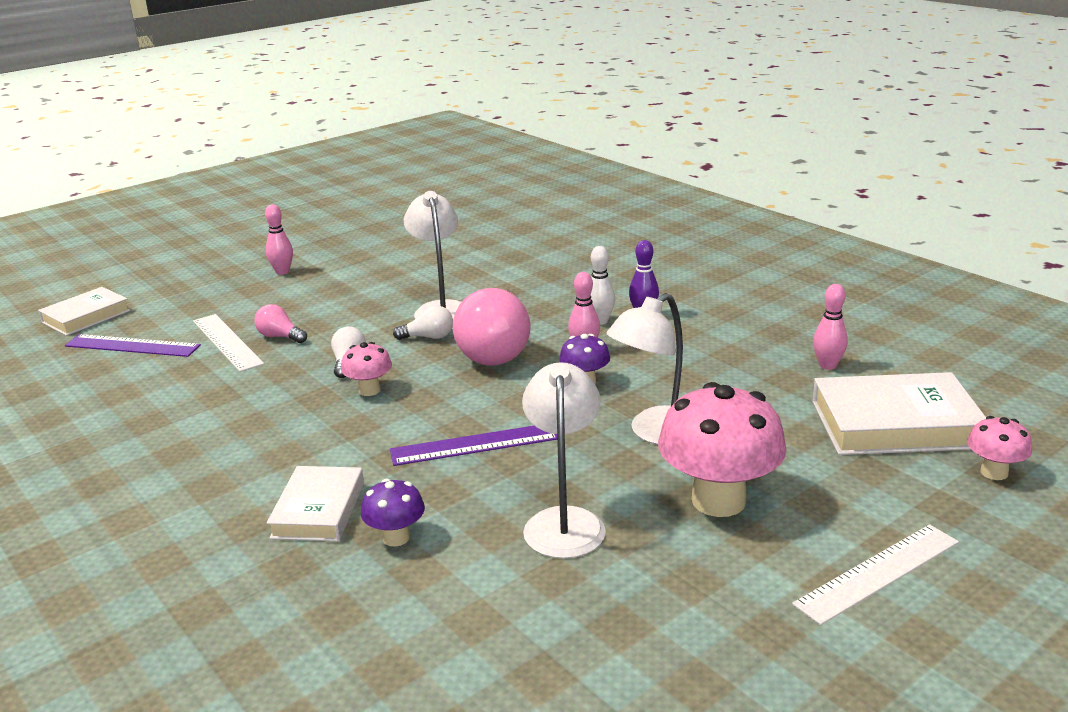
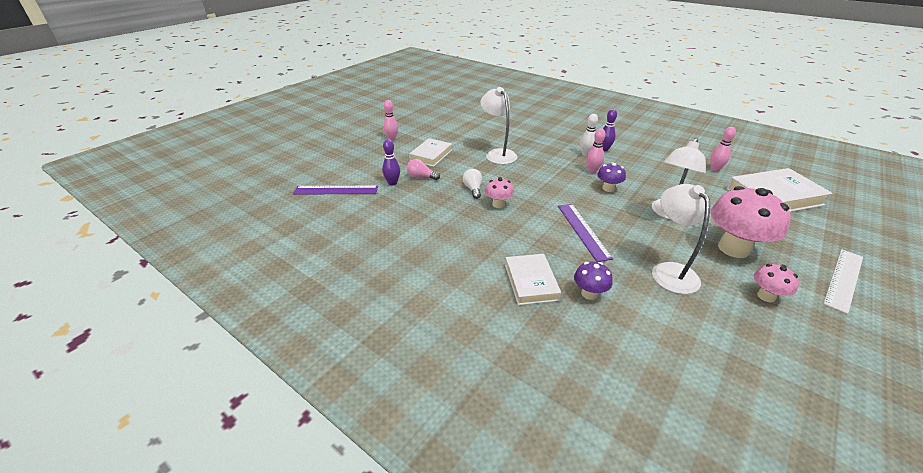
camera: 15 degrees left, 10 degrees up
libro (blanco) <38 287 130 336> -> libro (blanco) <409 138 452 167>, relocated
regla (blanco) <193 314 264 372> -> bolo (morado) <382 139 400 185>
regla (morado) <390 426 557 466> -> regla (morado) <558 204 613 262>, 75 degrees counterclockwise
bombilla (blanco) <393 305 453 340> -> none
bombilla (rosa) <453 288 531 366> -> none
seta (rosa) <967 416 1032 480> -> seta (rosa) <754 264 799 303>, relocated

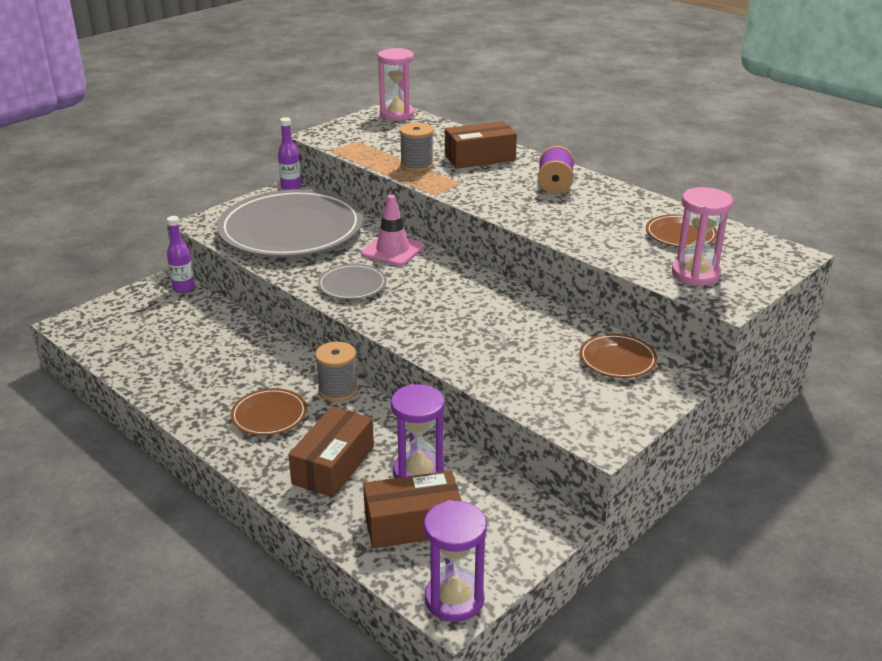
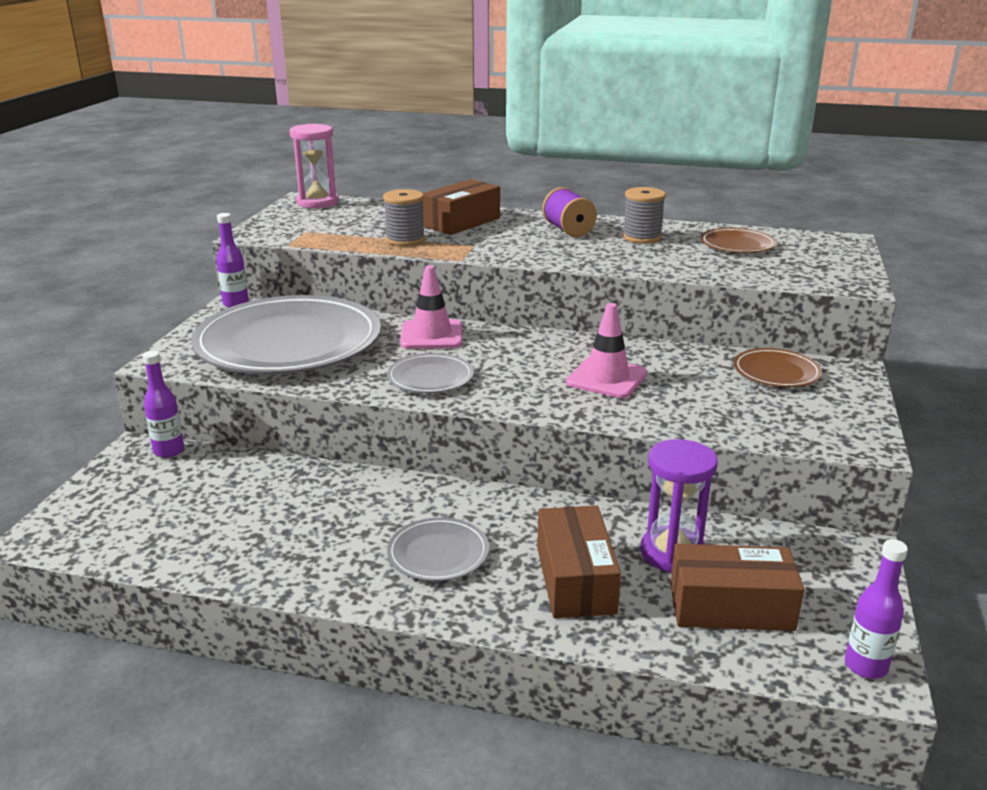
camera: 30 degrees left, 5 degrees down
plato (marrón) <230 388 307 436> -> plato (gris) <387 517 489 581>
carrete (gris) <315 341 358 402> -> carrete (gris) <622 187 666 244>, relocated
caja (marrón) <363 471 462 548> -> caja (marrón) <670 544 804 631>, 45 degrees clockwise
reloj de arena (morado) <424 500 487 622> -> botella (morado) <845 539 908 679>
reloj de arena (rosa) <672 187 733 286> -> none
none -> cono de tráfico (rosa) <566 303 647 398>

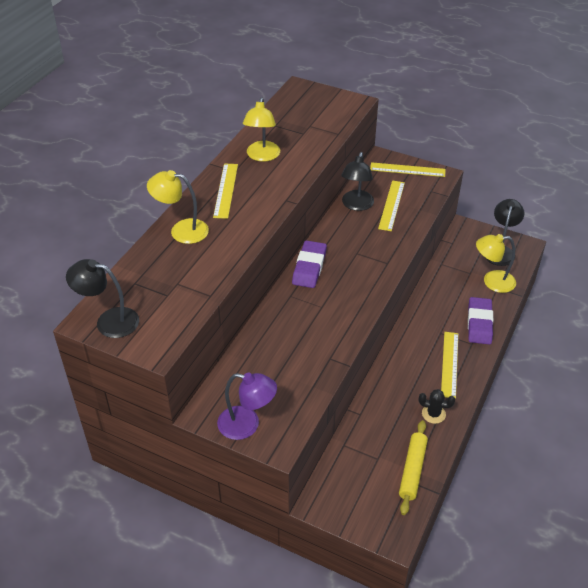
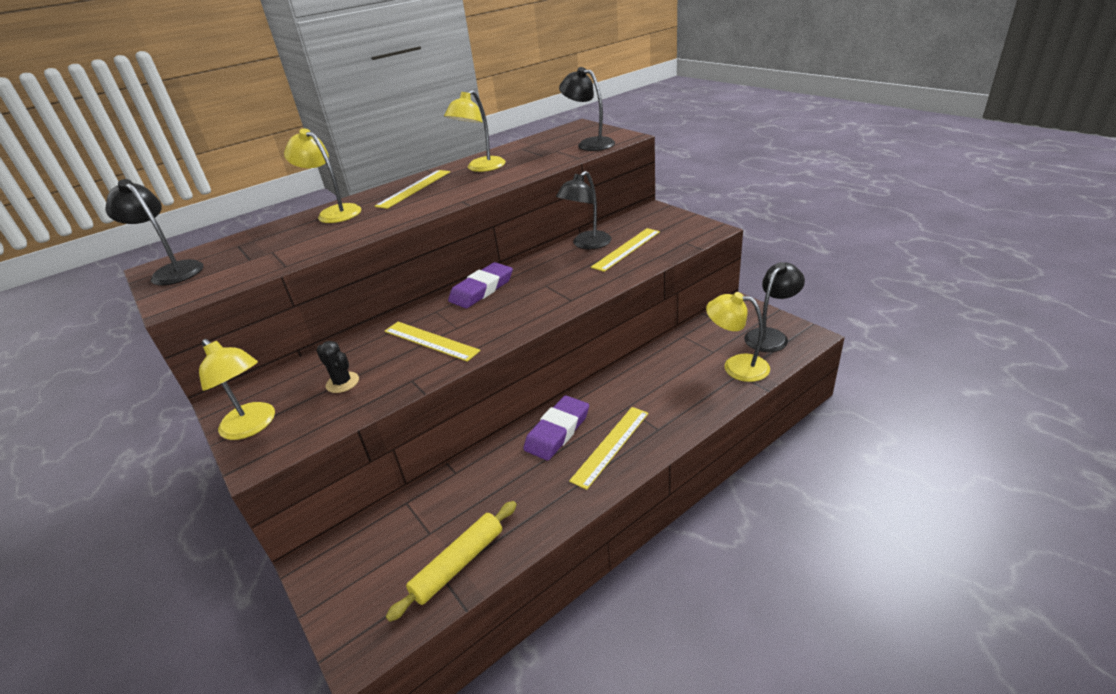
camera: 30 degrees right, 10 degrees down
lámpara (morado) <217 372 277 440> -> lámpara (amarillo) <199 339 275 440>
regla (amarillo) <370 162 445 177> -> regla (amarillo) <385 322 481 362>, relocated
cactus (negro) <419 389 455 424> -> cactus (negro) <316 341 359 393>, relocated
goma de borrar (morado) <468 297 493 345> -> goma de borrar (morado) <523 395 589 461>, relocated
none -> lámpara (negro) <559 67 615 151>

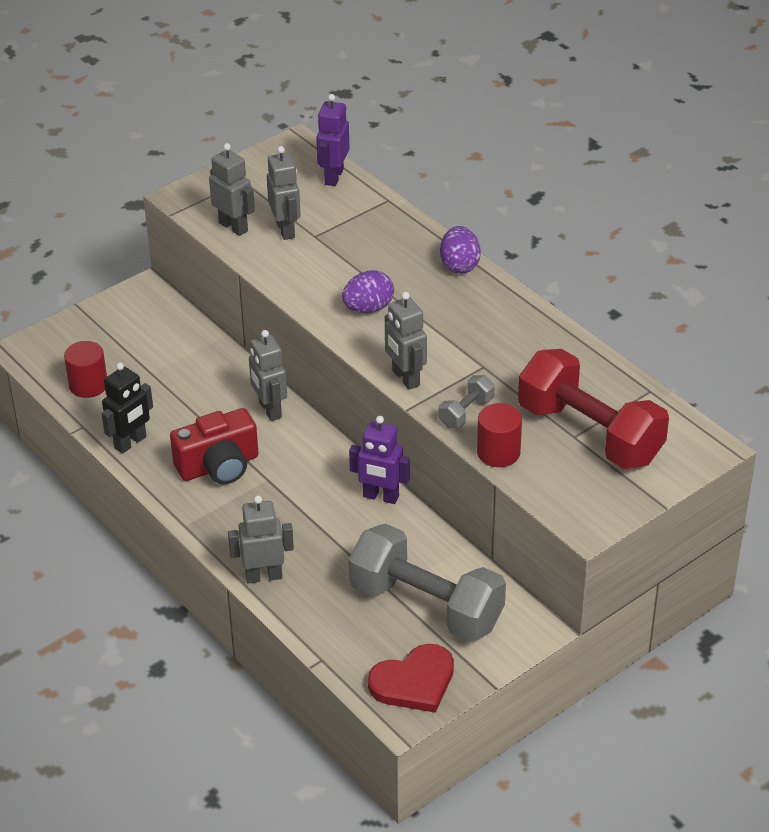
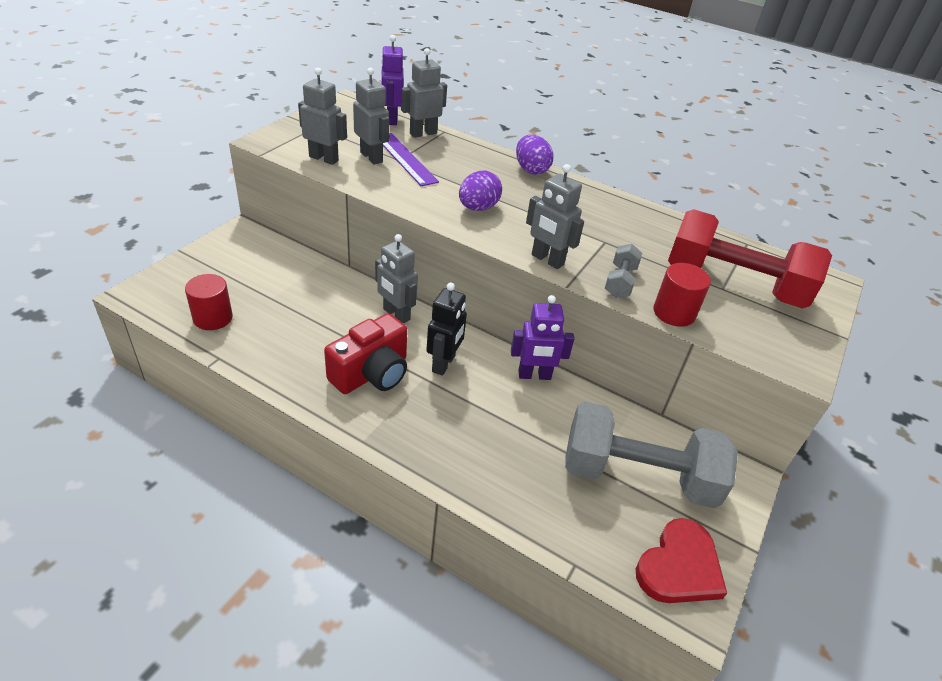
camera: 25 degrees left, 0 degrees up
robot (negro) <101 362 153 454> -> robot (negro) <426 283 467 376>, relocated
robot (gris) <228 495 294 583> -> robot (gris) <401 48 447 138>, relocated
none -> regla (morado) <383 133 439 186>

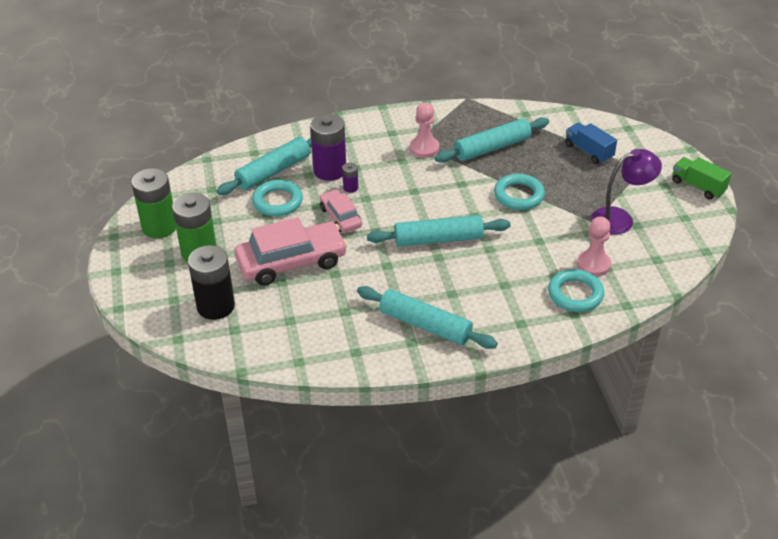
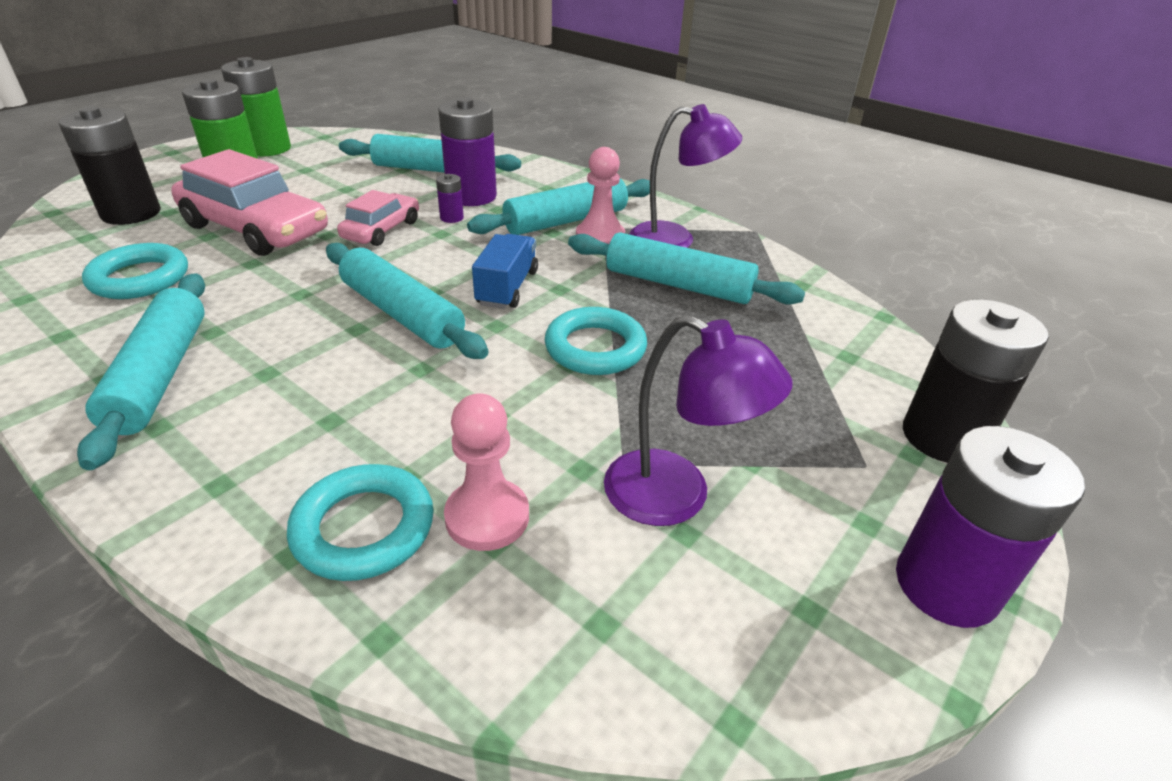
camera: 50 degrees right, 5 degrees down
anillo (turquesa) <252 180 303 216> -> anillo (turquesa) <82 243 188 299>, relocated
camión (azul) <565 122 617 164> -> camión (azul) <472 234 538 309>, relocated
camión (verde) <672 157 732 199> -> pila (morado) <896 426 1085 628>
none -> rodillo (turquesa) <467 178 650 235>
none -> lámpara (morado) <629 104 742 248>
none -> pila (negro) <903 299 1049 463>

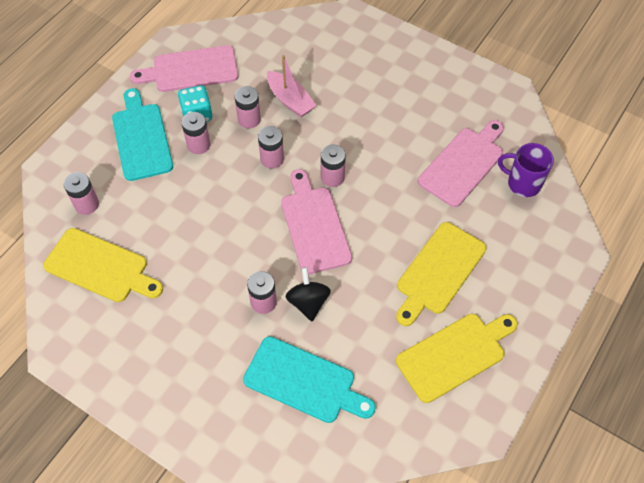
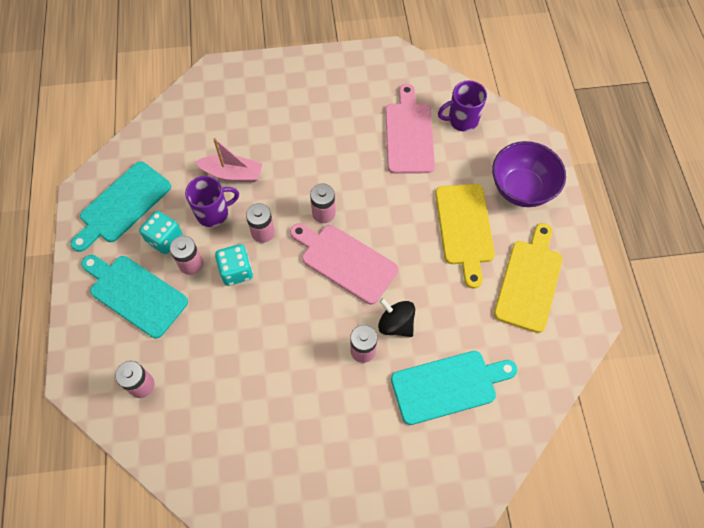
camera: 40 degrees left, 5 degrees up
tabla de cortar (amarillo) <43 228 163 302> -> none
tabla de cortar (rosa) <130 45 238 92> -> tabla de cortar (turquesa) <71 161 171 252>
pila (rosa) <235 86 261 129> -> taza (morado) <185 176 239 227>
none -> dado (turquesa) <215 244 253 286>
none -> cuenco (morado) <492 141 566 207>

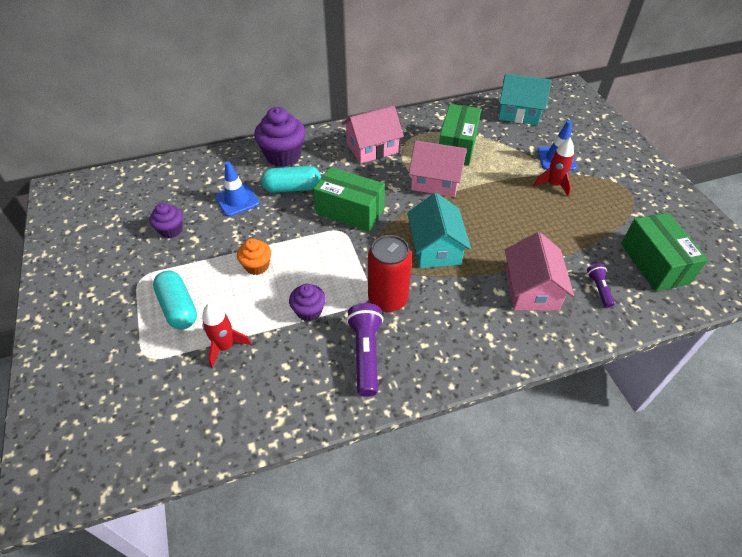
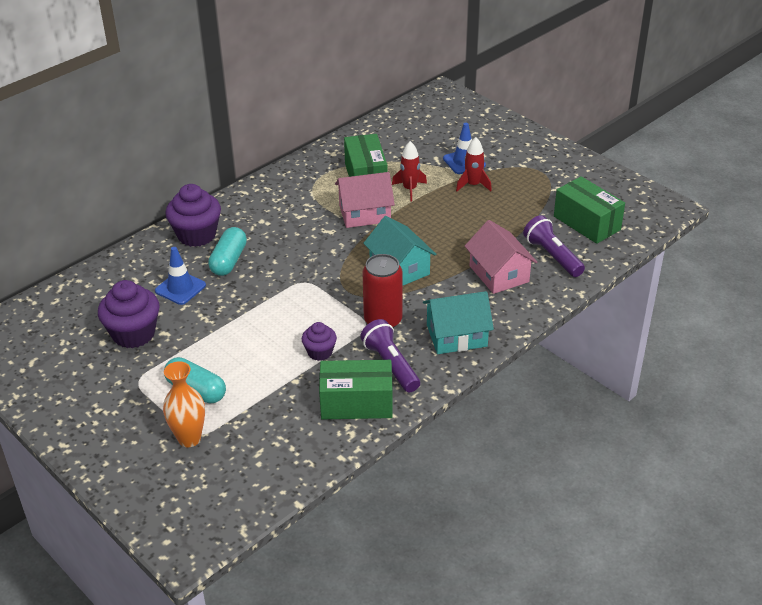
camera: 25 degrees left, 10 degrees down
magdalena (morado) <149 203 183 238> -> magdalena (morado) <98 280 160 348>, x1.76
cohete (rojo) <202 303 252 368> -> cohete (rojo) <392 141 427 201>, relocated
magdalena (naranja) <237 238 271 275> -> none
cápsula (turquesa) <261 166 321 193> -> cápsula (turquesa) <208 227 247 276>, 45 degrees counterclockwise
caja (verde) <313 167 385 232> -> caja (verde) <319 360 393 419>, relocated
casa (rosa) <342 106 404 164> -> none
casa (turquesa) <499 74 552 125> -> casa (turquesa) <423 291 494 354>, relocated
lámpara de mano (morado) <587 264 615 308> -> lámpara de mano (morado) <523 215 585 277>, x1.83
none -> florero (naranja) <163 361 205 447>

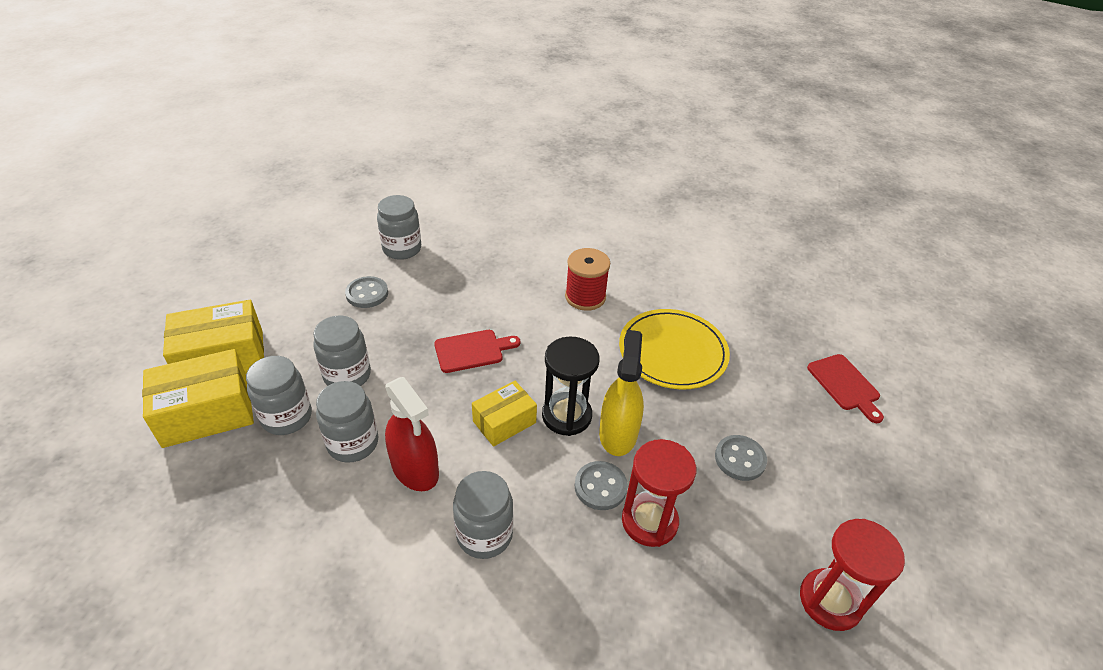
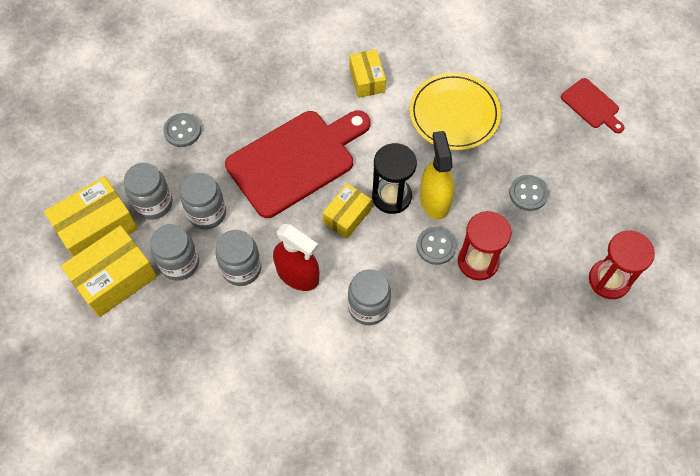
camera: 15 degrees left, 20 degrees up
tarro (gris) <377 195 421 260> -> tarro (gris) <124 163 173 220>, relocated
tabla de cortar (rojo) <434 330 520 373> -> tabla de cortar (rojo) <225 110 370 218>, x2.12
carrete (rojo) <565 248 610 311> -> caja (amarillo) <349 49 386 98>

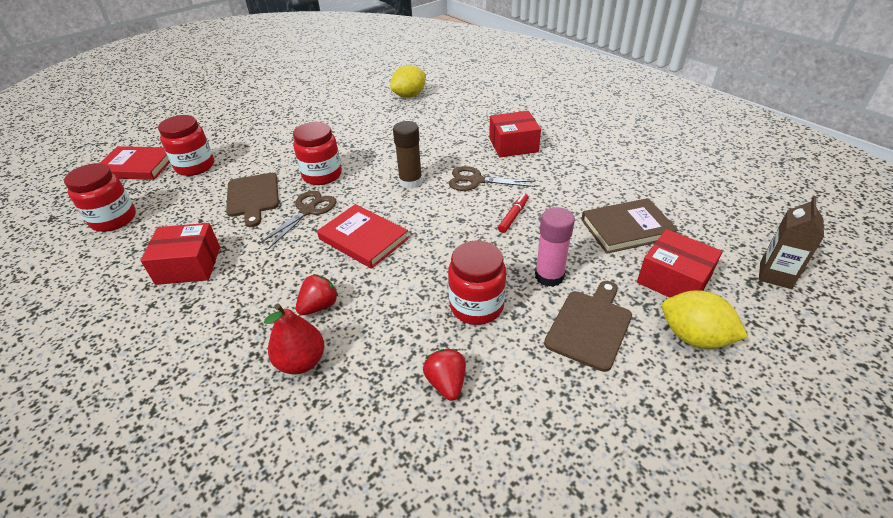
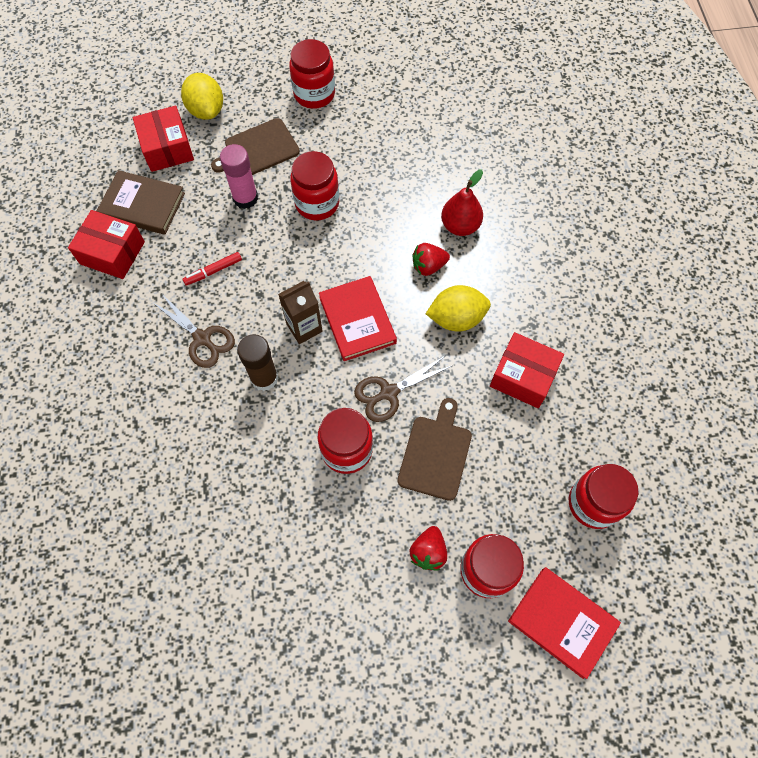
camera: 150 degrees left, 25 degrees up
limón (amarillo) <390 65 426 98> -> limón (amarillo) <426 285 491 332>, relocated
fresa (rojo) <423 349 466 401> -> fresa (rojo) <409 526 447 570>, relocated
caja (rojo) <489 111 541 157> -> caja (rojo) <68 210 145 279>, relocated
cartón de leche (marrón) <759 197 824 289> -> cartón de leche (marrón) <278 281 323 344>, relocated
none -> tarro (rojo) <289 39 335 109>

